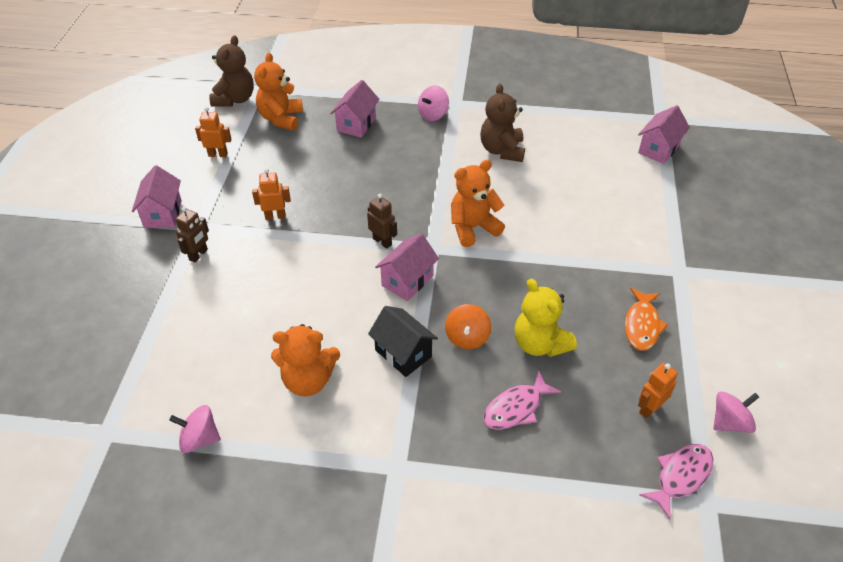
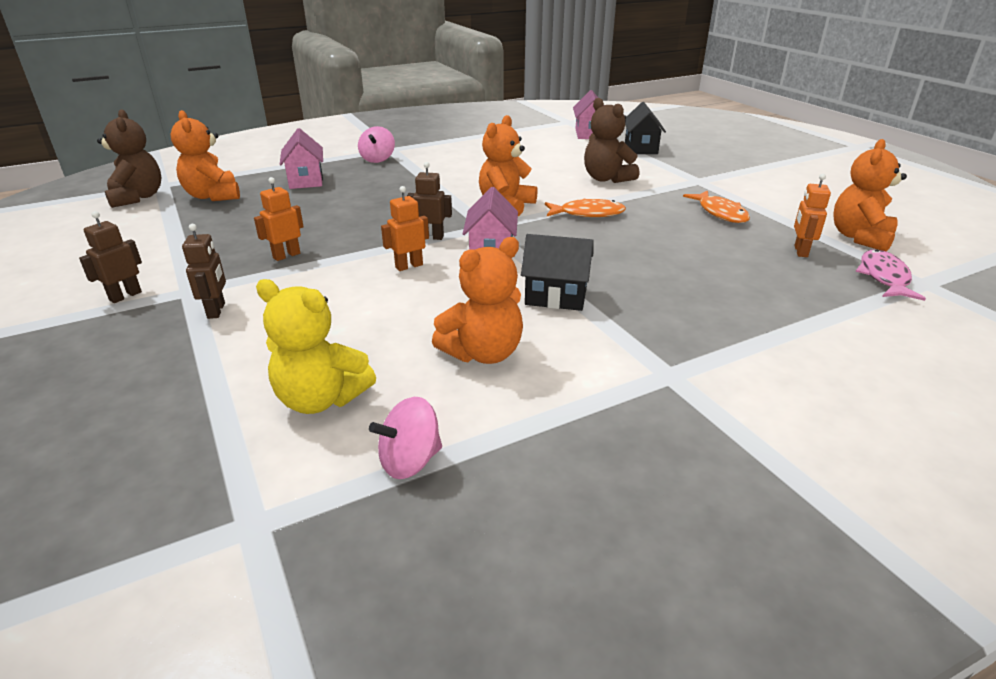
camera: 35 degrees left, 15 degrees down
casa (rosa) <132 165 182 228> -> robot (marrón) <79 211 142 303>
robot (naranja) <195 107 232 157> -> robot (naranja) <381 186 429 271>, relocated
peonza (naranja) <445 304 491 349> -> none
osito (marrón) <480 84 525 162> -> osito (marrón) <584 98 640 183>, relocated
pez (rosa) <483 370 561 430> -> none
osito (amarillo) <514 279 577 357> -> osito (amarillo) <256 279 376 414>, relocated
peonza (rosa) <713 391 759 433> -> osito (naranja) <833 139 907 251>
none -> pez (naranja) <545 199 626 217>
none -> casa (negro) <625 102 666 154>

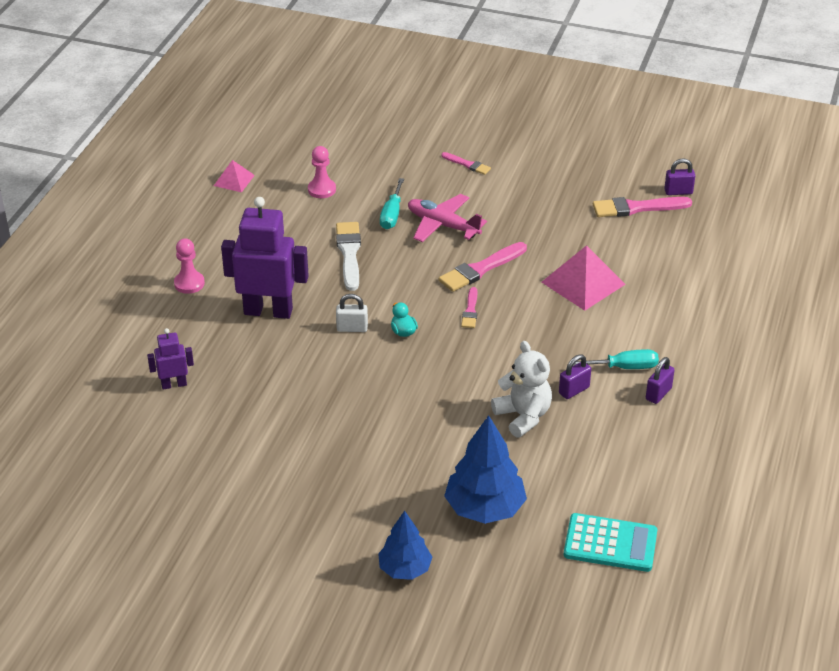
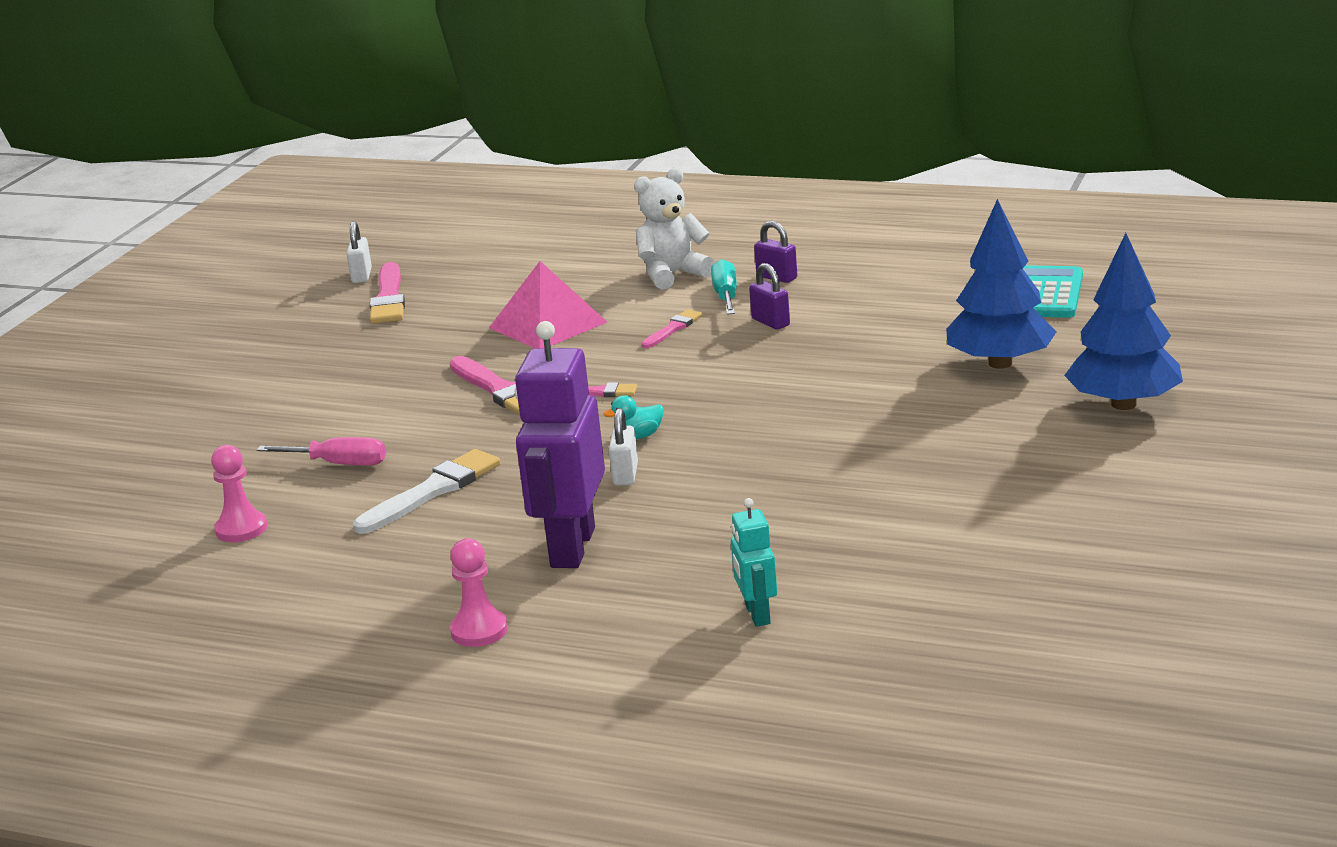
camera: 85 degrees left, 15 degrees down
robot (morado) <147 328 194 390> -> robot (turquesa) <731 498 777 627>
pirámide (rosa) <214 160 255 192> -> none
pincel (blanco) <336 222 361 291> -> pincel (blanco) <353 449 501 534>, 135 degrees clockwise
árbol (azul) <378 511 433 580> -> árbol (azul) <1064 233 1183 410>, x1.56
destornillador (turquesa) <380 178 404 229> -> destornillador (rosa) <257 437 386 466>
avión (rosa) <408 194 487 242> -> none
pincel (rosa) <441 152 491 175> -> pincel (rosa) <641 309 702 348>, relocated
osito (blanco) <491 341 552 438> -> osito (blanco) <634 168 715 290>, relocated
candado (morado) <664 158 695 195> -> candado (blanco) <346 221 372 283>

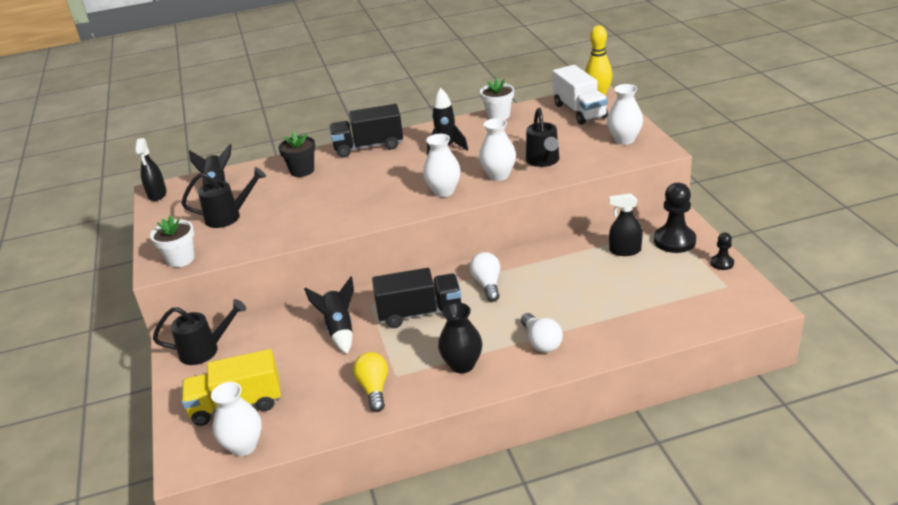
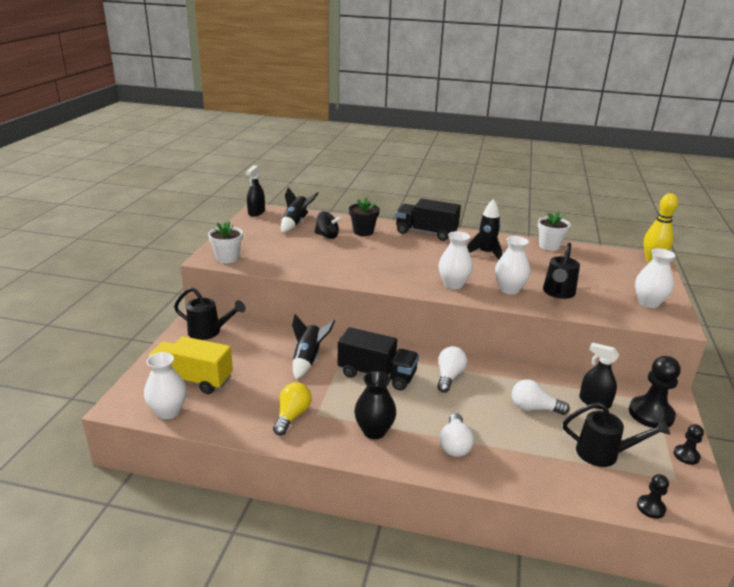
camera: 25 degrees right, 5 degrees down
regadera (negro) <182 167 266 228> -> regadera (negro) <563 402 670 467>, relocated
camión (blanco) <552 65 608 125> -> none
none -> peonza (negro) <314 211 342 239>
none -> bombilla (blanco) <512 379 570 415>
none -> peón (negro) <637 474 669 519>

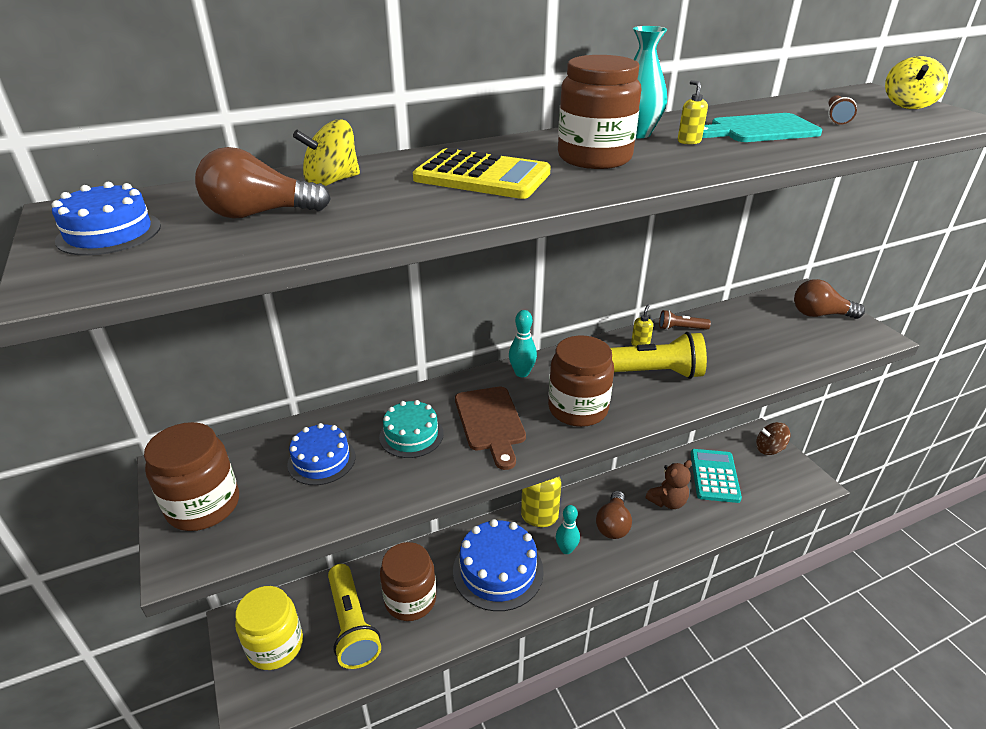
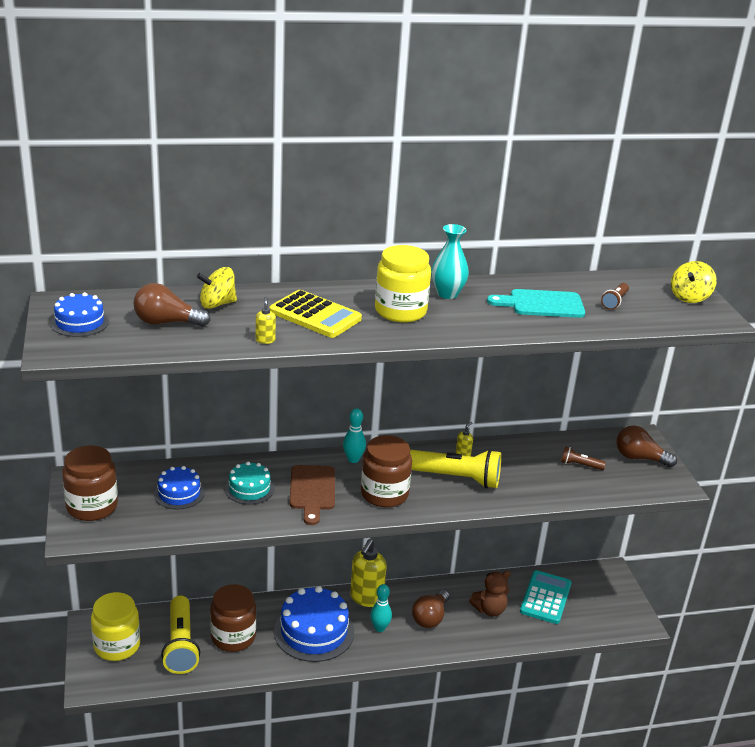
camera: 10 degrees right, 5 degrees down
tarro (marrón) <558 55 641 169> -> tarro (amarillo) <375 245 431 323>
lámpara de mano (marrón) <659 310 711 330> -> lámpara de mano (marrón) <561 446 606 470>, relocated
dispensador de jabón (amarillo) <678 80 708 144> -> dispensador de jabón (amarillo) <256 297 276 344>, relocated
peonza (marrón) <756 422 790 455> -> none

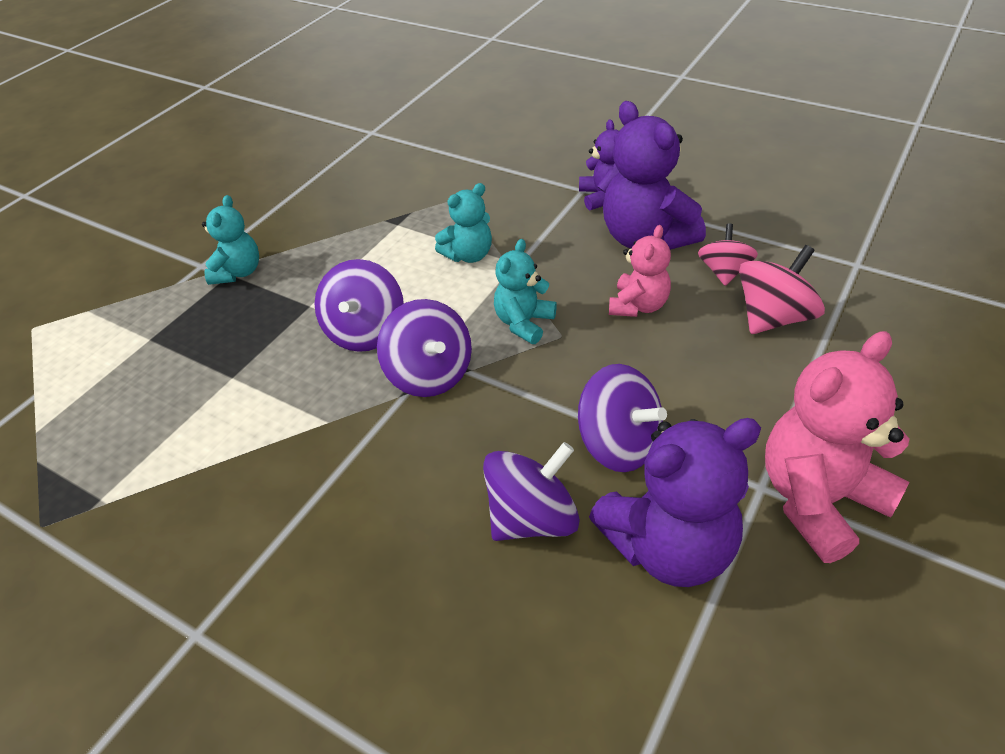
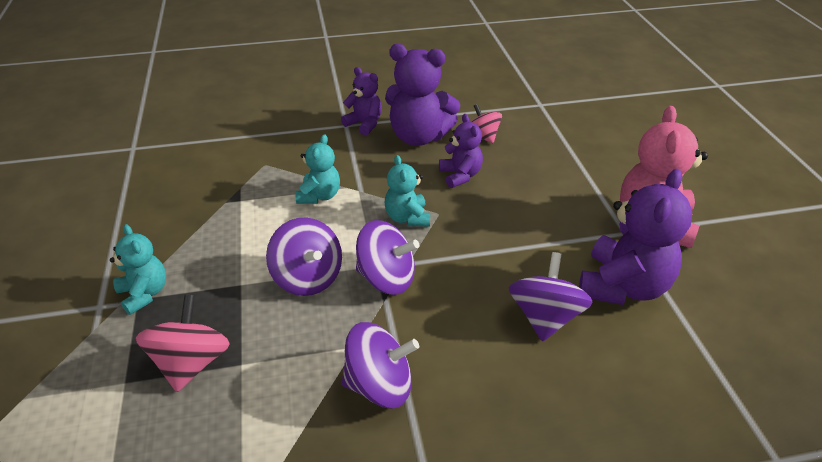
camera: 45 degrees left, 5 degrees down
peonza (morado) <578 364 667 472> -> peonza (morado) <342 322 419 408>, relocated
osito (rosa) <609 225 671 317> -> osito (morado) <439 114 483 188>
peonza (rosa) <739 245 825 334> -> peonza (rosa) <136 294 230 392>, relocated

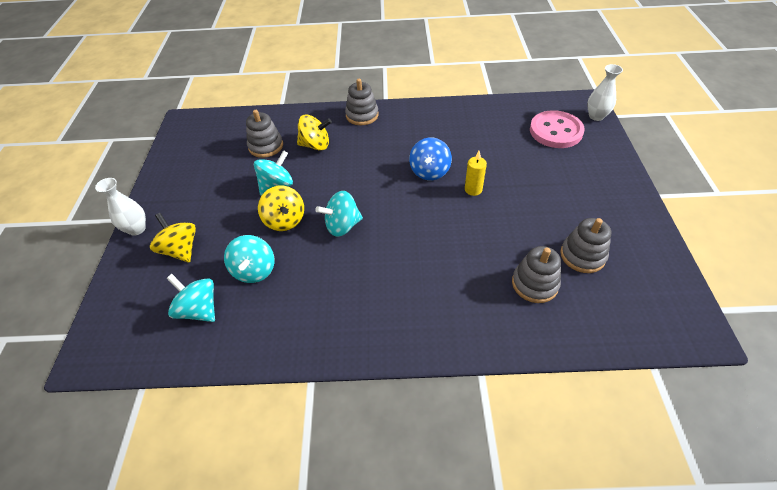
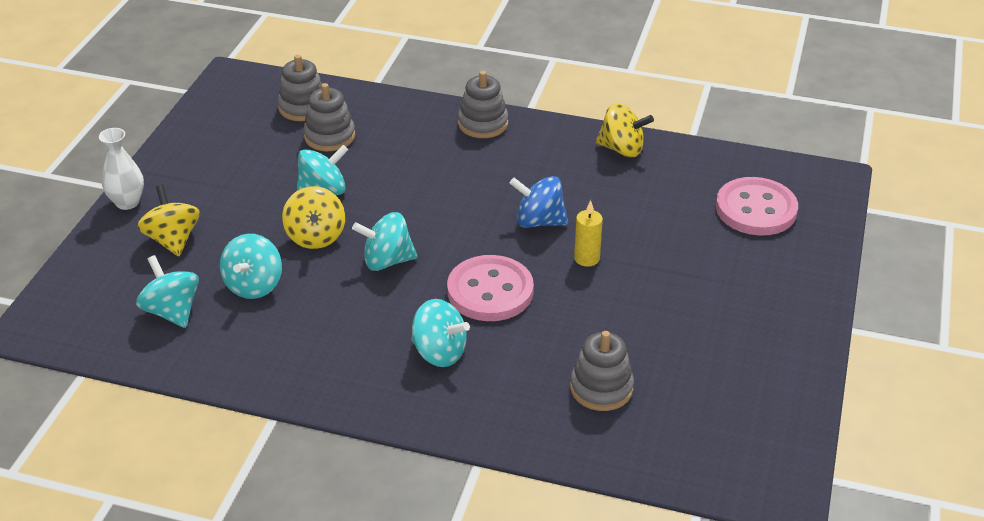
camera: 15 degrees right, 10 degrees down
peonza (amarillo) <297 115 332 151> -> peonza (amarillo) <596 103 654 157>, relocated
peonza (azul) <409 137 452 180> -> peonza (azul) <510 176 568 228>, 75 degrees clockwise
juguete apilable (gris) <560 218 611 273> -> juguete apilable (gris) <278 55 322 121>, relocated
florero (blanco) <587 64 623 121> -> none
none -> peonza (turquesa) <411 299 470 367>
none -> botón (rosa) <447 255 534 321>

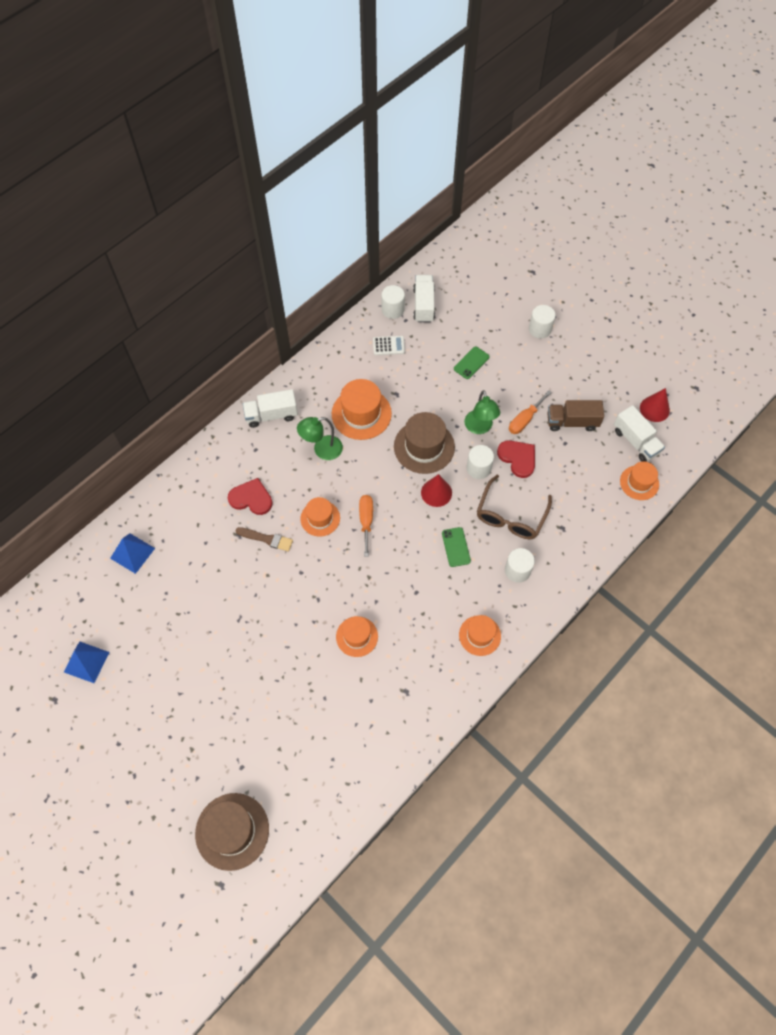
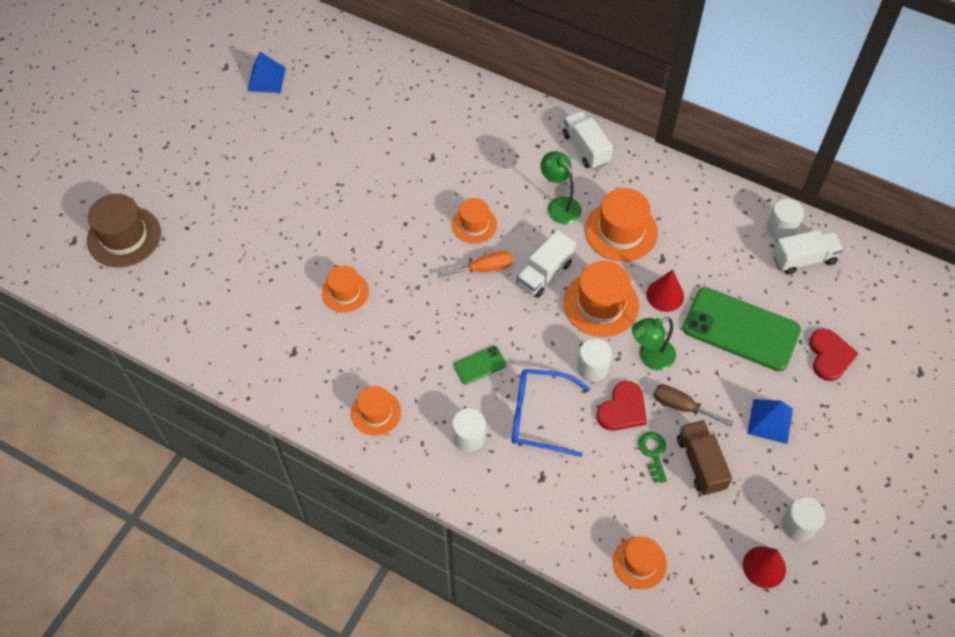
camera: 75 degrees right, 5 degrees down
pirámide (azul) <110 533 155 574> -> pirámide (azul) <747 399 793 444>, relocated
corazón (rojo) <228 478 273 515> -> corazón (rojo) <809 328 859 381>, relocated
pincel (marrón) <235 527 293 552> -> none
calculadora (blanco) <373 336 405 355> -> none
sombrero (marrón) <394 412 455 474> -> sombrero (naranja) <563 261 639 337>
cono (rojo) <421 474 452 507> -> cono (rojo) <646 270 684 312>, relocated
móvil (verde) <454 346 489 379> -> móvil (verde) <683 287 801 371>, x2.25
gafas (marrón) <477 475 552 539> -> gafas (azul) <512 369 590 457>
destornillador (naranja) <509 390 552 434> -> destornillador (marrón) <653 384 733 427>
cilindro (blanco) <529 305 556 339> -> cilindro (blanco) <782 497 825 542>, relocated
camión (blanco) <614 405 665 462> -> camión (blanco) <517 230 576 298>, relocated
none -> llave (verde) <638 432 667 483>

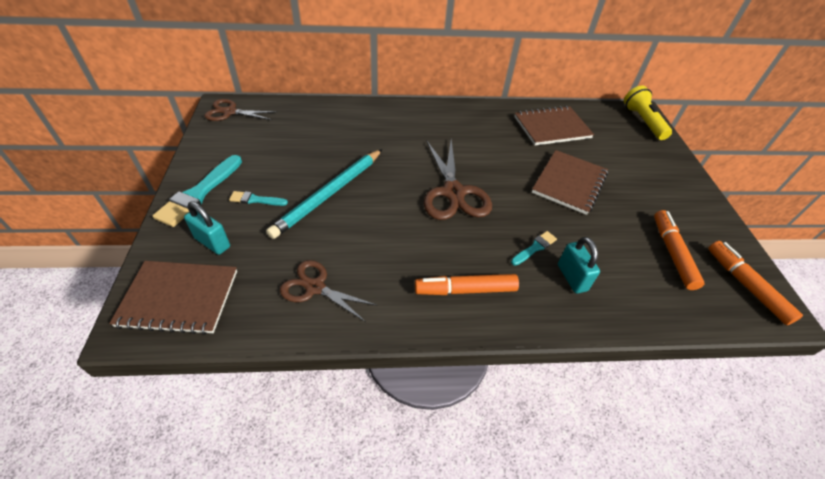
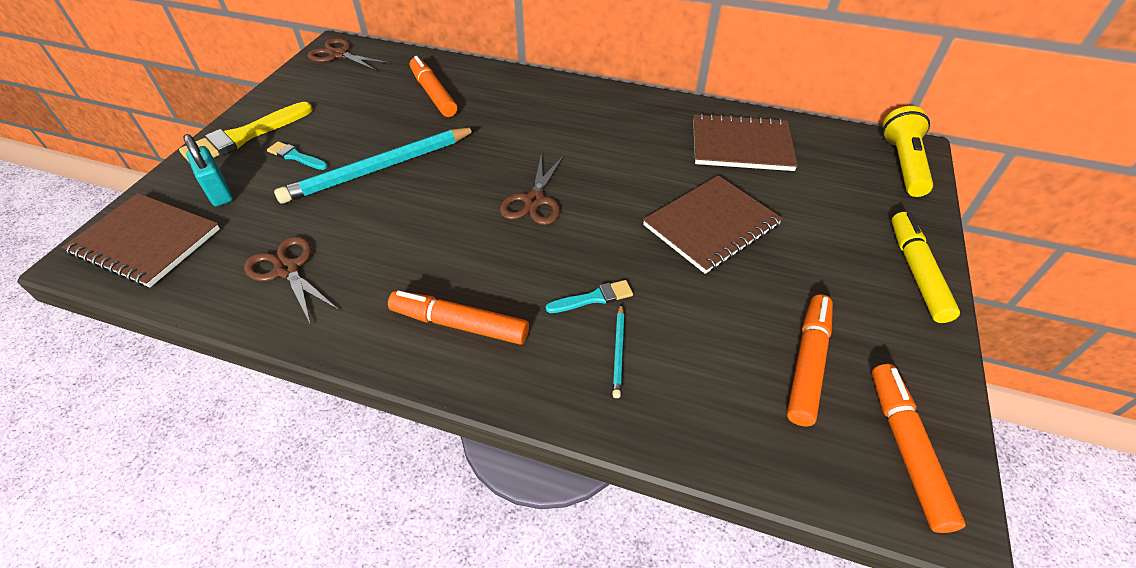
camera: 25 degrees right, 0 degrees up
pincel (turquesa) <153 155 242 227> -> pincel (amarillo) <179 102 313 162>
tijeras (marrón) <424 139 492 220> -> tijeras (marrón) <500 153 564 225>, x0.63
candado (turquesa) <558 237 600 293> -> lápiz (turquesa) <612 304 624 398>
none -> rotulador (naranja) <410 56 457 117>
none -> rotulador (amarillo) <891 212 960 323>

